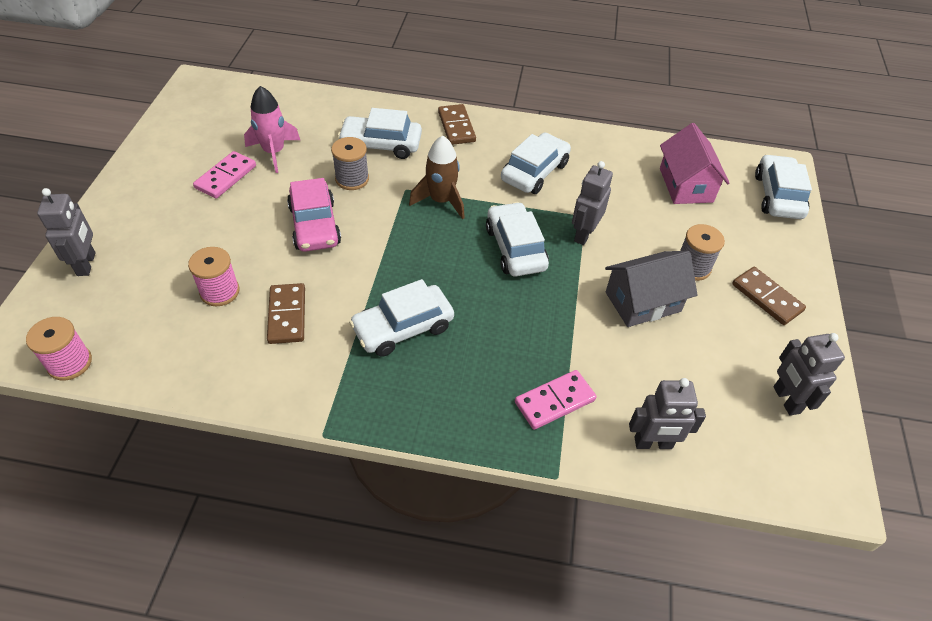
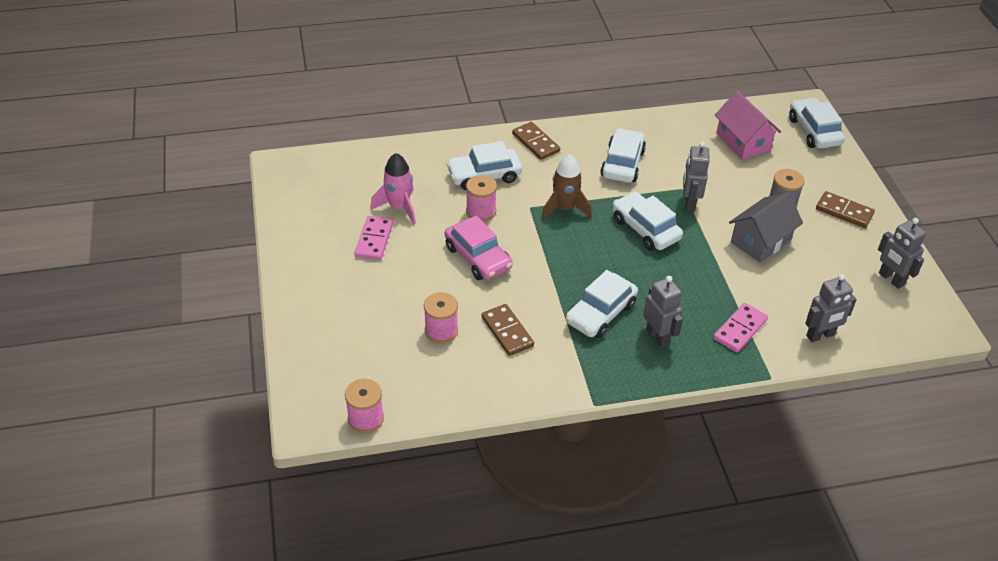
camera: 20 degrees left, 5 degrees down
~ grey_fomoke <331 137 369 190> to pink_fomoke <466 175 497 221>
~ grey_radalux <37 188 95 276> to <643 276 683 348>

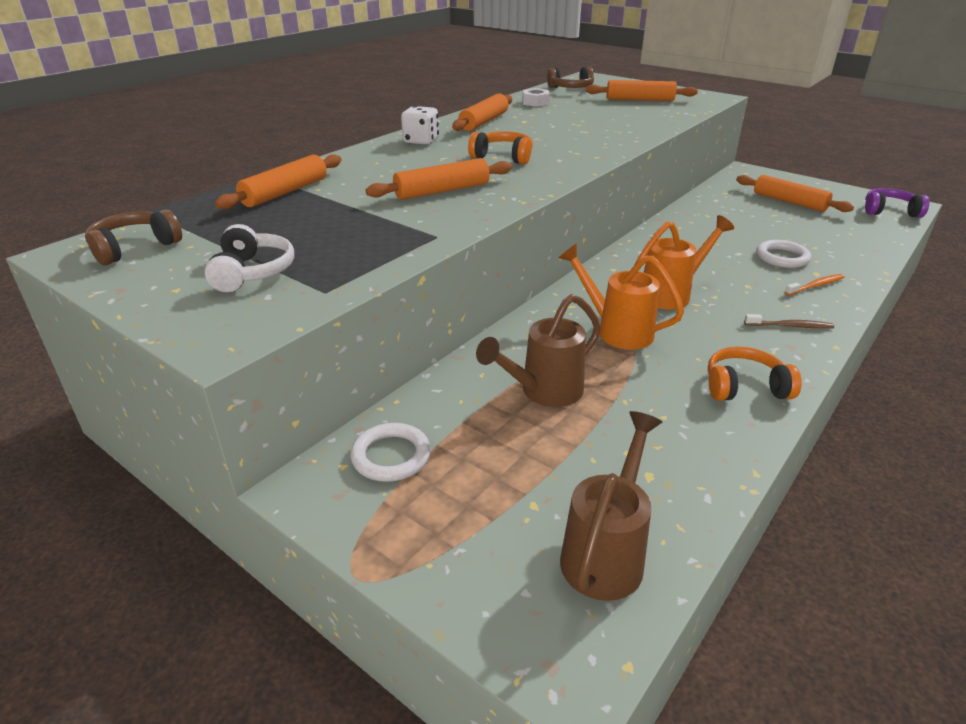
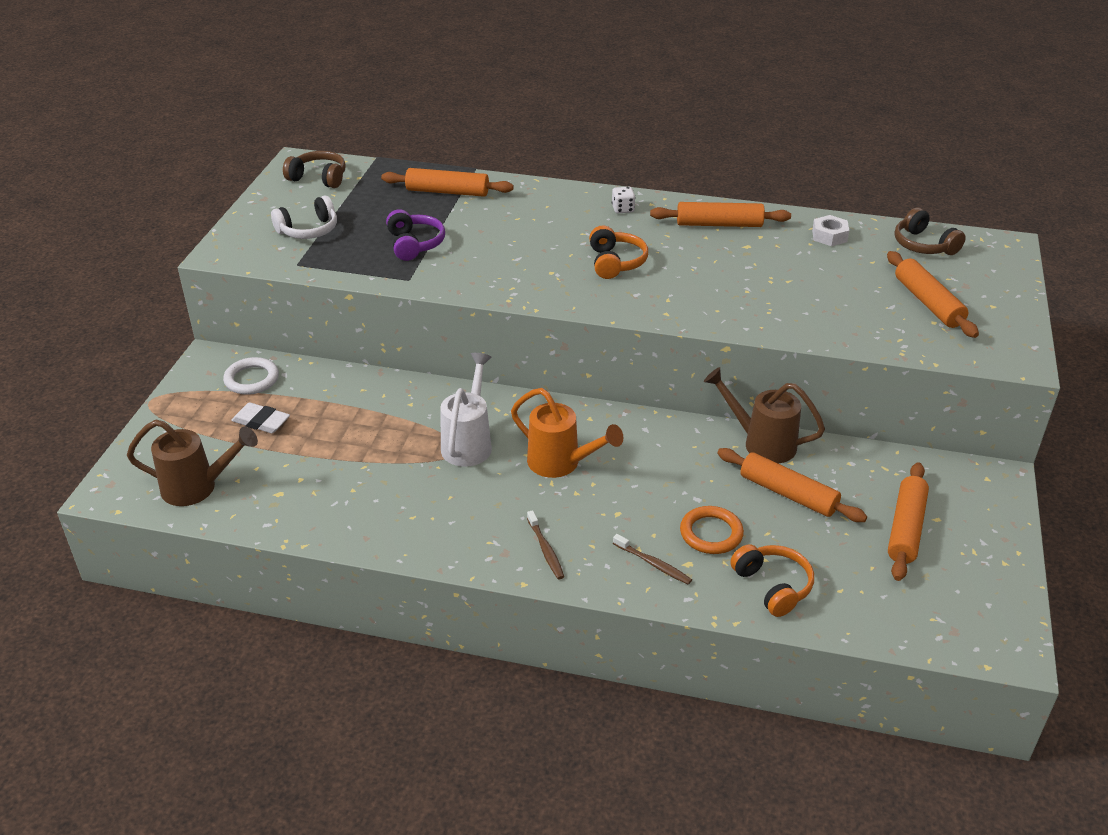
camera: 65 degrees right, 5 degrees up
~ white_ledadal <401 106 439 145> = <612 187 636 213> x0.65
~ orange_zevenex <366 158 512 200> to <717 448 867 522>
~ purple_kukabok <865 188 930 218> to <386 209 445 261>
~ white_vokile <756 240 811 268> to orange_vokile <680 506 744 554>
~ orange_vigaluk <559 243 684 350> to white_vigaluk <440 353 492 467>
~ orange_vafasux <785 274 844 295> to brown_vafasux <613 534 692 585>
~ brown_vigaluk <476 294 601 407> to <704 367 825 463>
~ orange_kukabok <708 347 802 401> to <730 544 814 617>
+ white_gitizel <231 402 290 433>

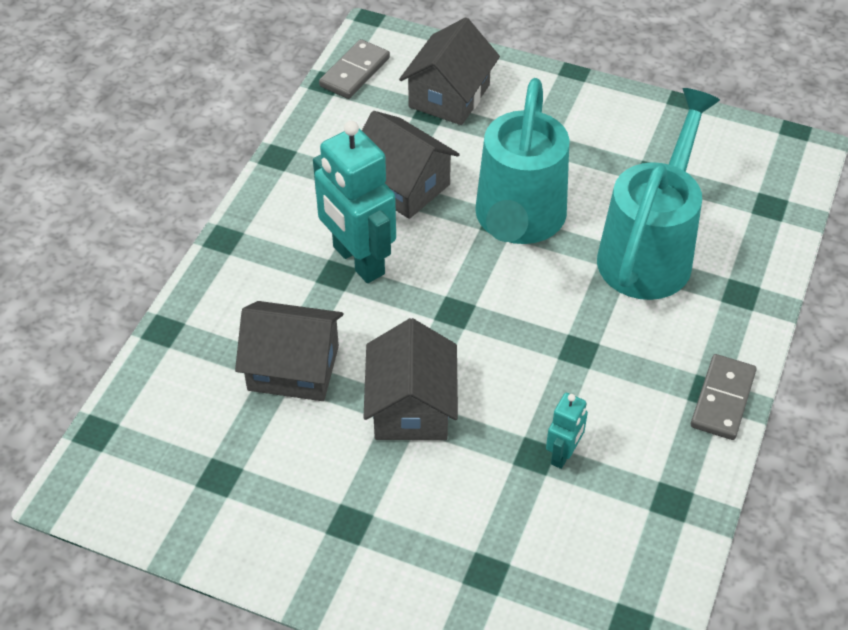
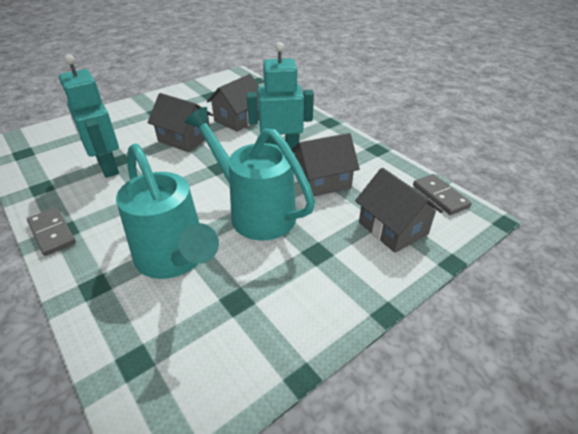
camera: 120 degrees right, 10 degrees down
~ turquoise_radalux <546 393 588 469> = <59 54 119 178> x2.05

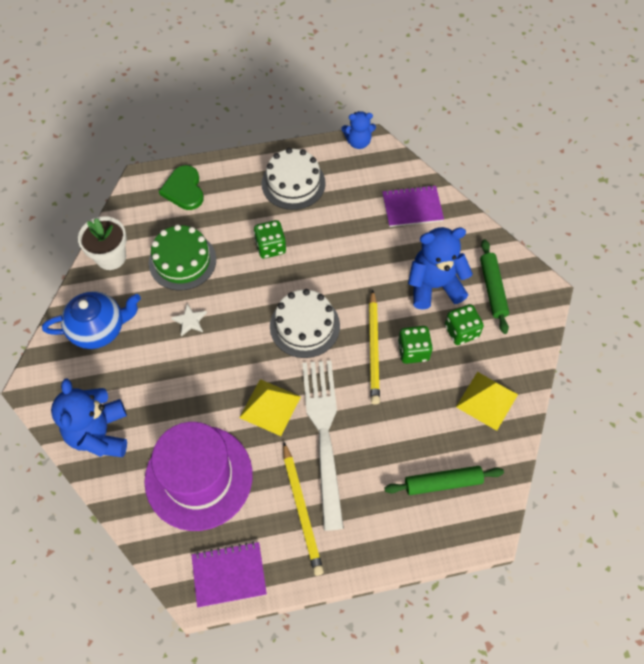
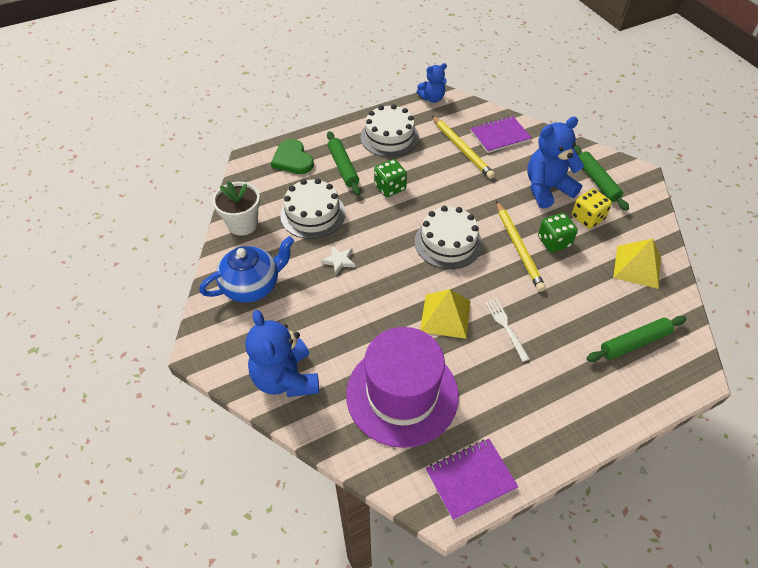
camera: 15 degrees left, 10 degrees down
~ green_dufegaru <149 225 216 290> to white_dufegaru <280 178 346 239>
~ green_ledadal <445 304 484 345> to yellow_ledadal <572 189 612 229>
~ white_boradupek <302 360 344 531> = <485 299 530 362> x0.43
~ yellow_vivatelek <283 442 324 576> to <432 116 495 179>
+ green_zevenex <327 131 361 196>

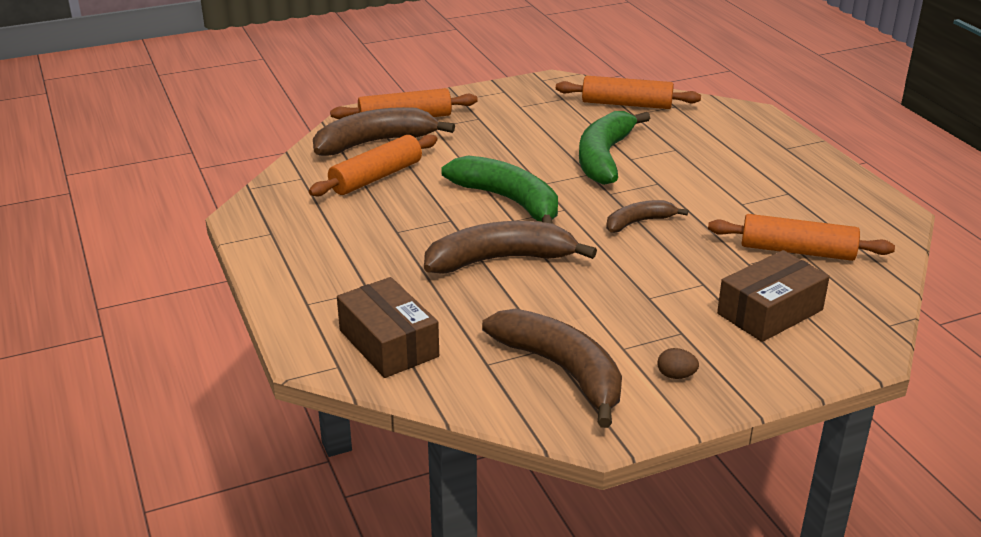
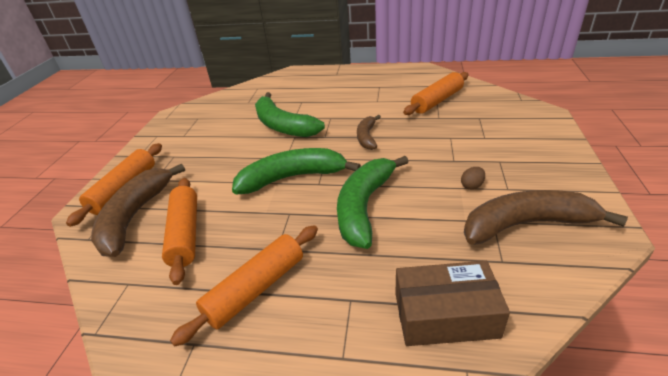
camera: 55 degrees left, 5 degrees up
~ orange_zevenex <556 76 701 109> to <170 225 318 346>
~ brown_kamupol <424 221 597 274> to green_kamupol <337 156 409 249>
- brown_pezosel <717 250 830 342>
~ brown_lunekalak <658 348 699 379> to <461 167 485 190>

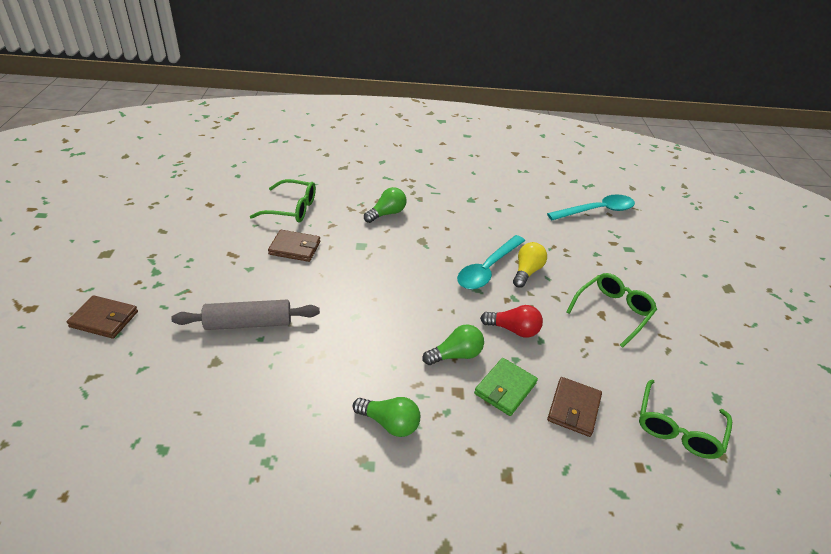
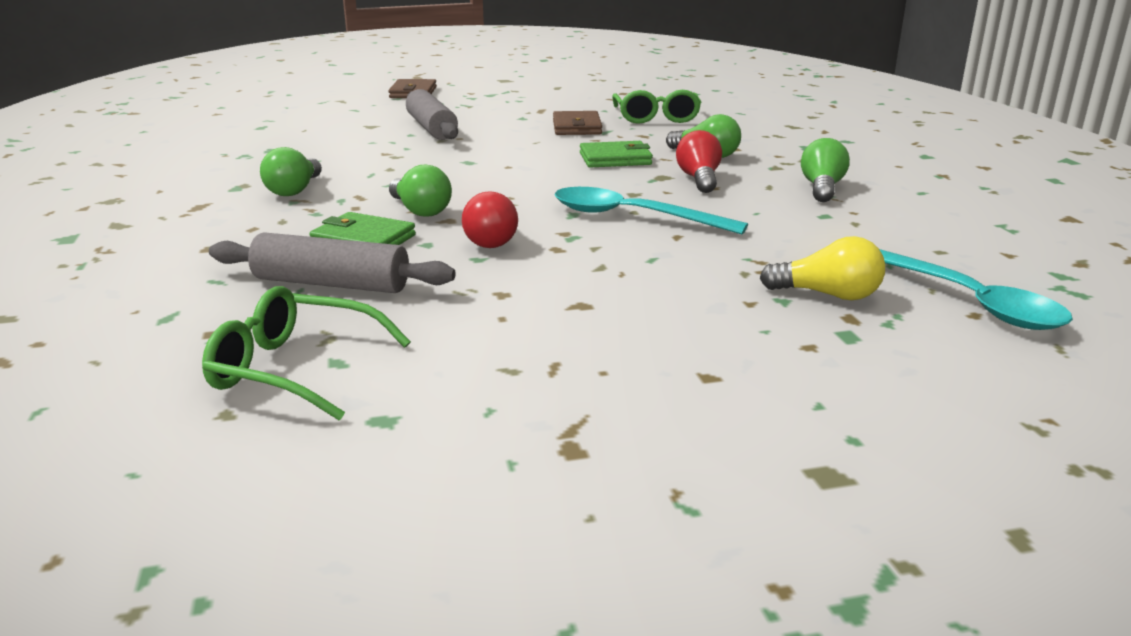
camera: 80 degrees right, 15 degrees down
~ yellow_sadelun <513 242 547 288> to <760 236 885 300>
- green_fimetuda <567 273 657 348>
~ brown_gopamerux <547 377 602 437> to grey_zevenex <209 232 456 293>
+ red_sadelun <676 130 722 193>
+ green_sadelun <801 138 850 202>
+ green_gopamerux <580 141 653 168>

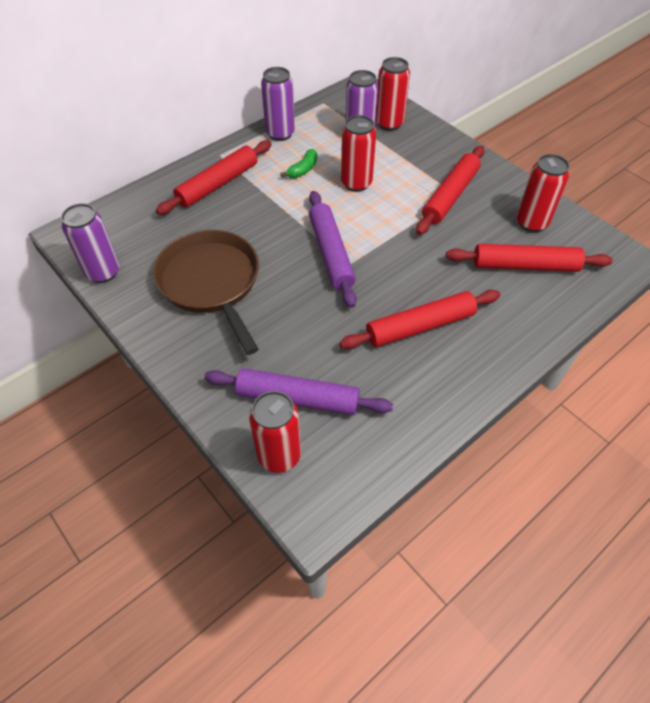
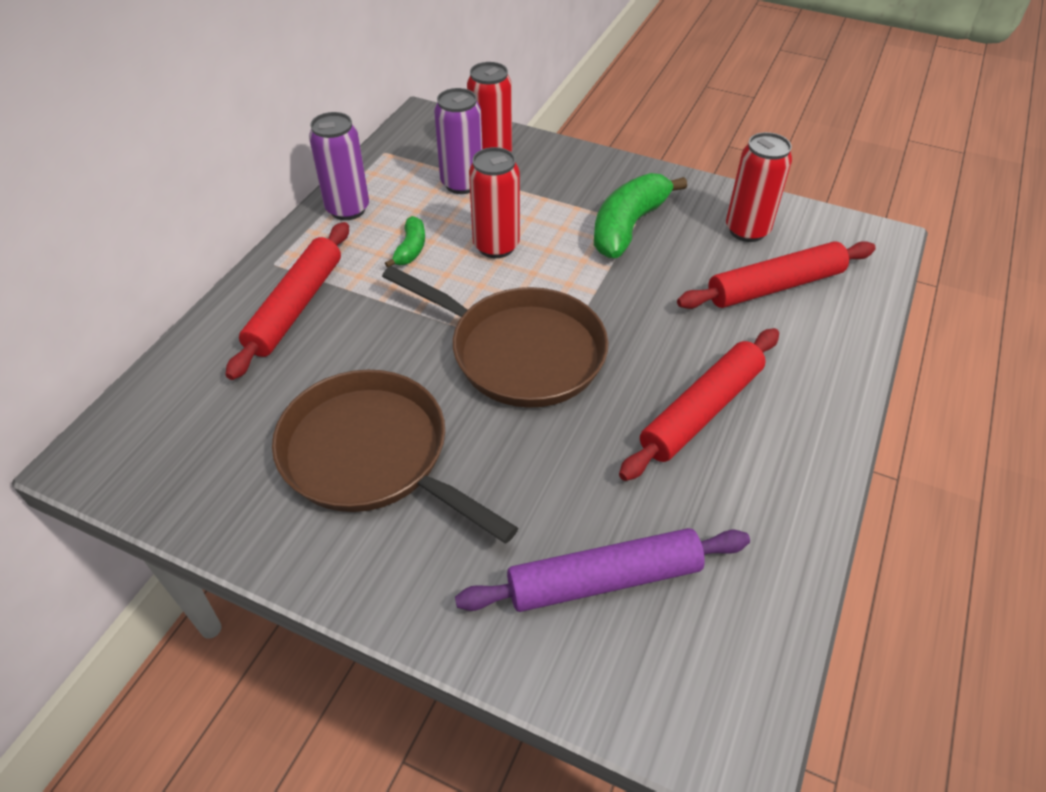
camera: 25 degrees left, 5 degrees down
~ red_zevenex <416 146 485 235> to green_kamupol <594 173 687 258>
~ purple_zevenex <309 191 357 308> to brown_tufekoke <382 266 609 408>
- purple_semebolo <61 203 119 283>
- red_semebolo <249 391 301 473>

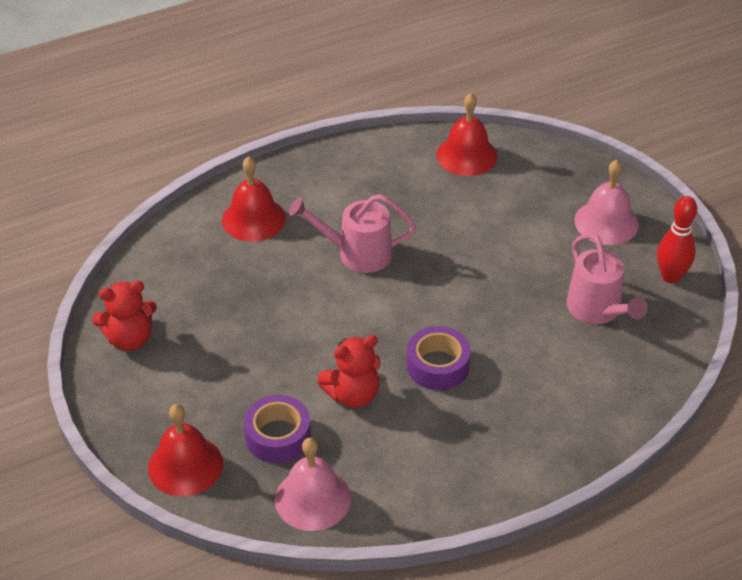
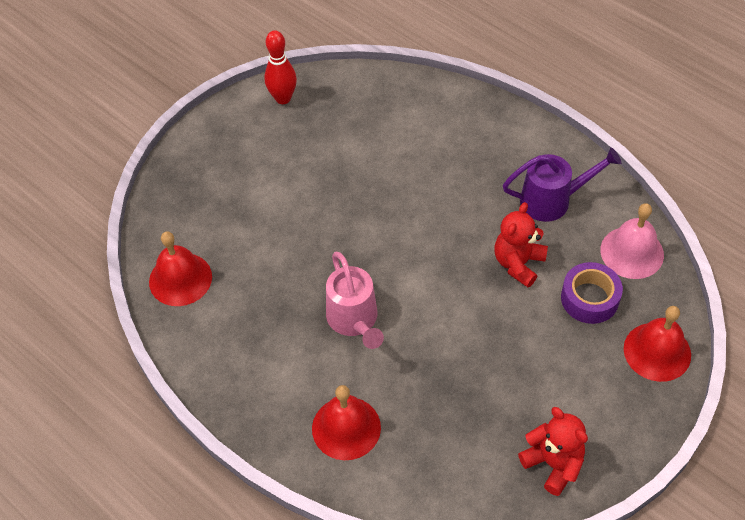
camera: 110 degrees left, 10 degrees up
- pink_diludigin <574 160 639 245>
- pink_vigaluk <566 233 648 324>
- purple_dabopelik <407 326 471 390>
~ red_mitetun <317 335 381 408> = <494 202 548 287> 105 degrees counterclockwise
+ purple_vigaluk <503 147 621 222>

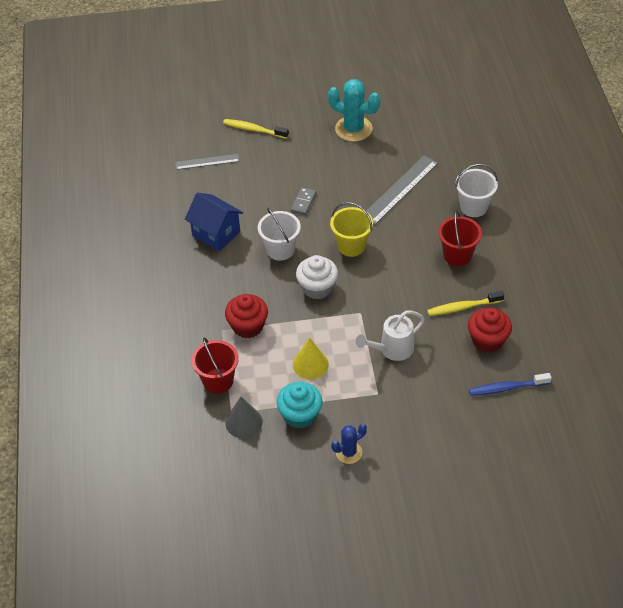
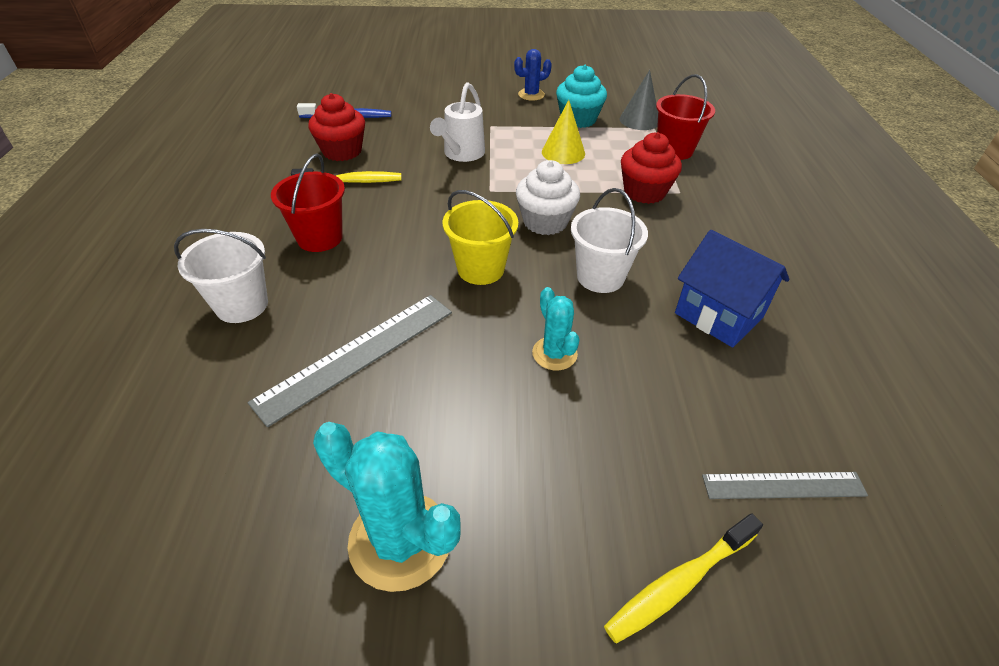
camera: 175 degrees left, 5 degrees down
~ yellow_vafasux <223 119 289 139> = <604 513 763 644> 120 degrees clockwise
~ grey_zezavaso <291 187 317 215> to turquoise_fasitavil <532 287 580 370>
~ white_vigaluk <356 311 425 361> = <430 82 485 162> 135 degrees clockwise

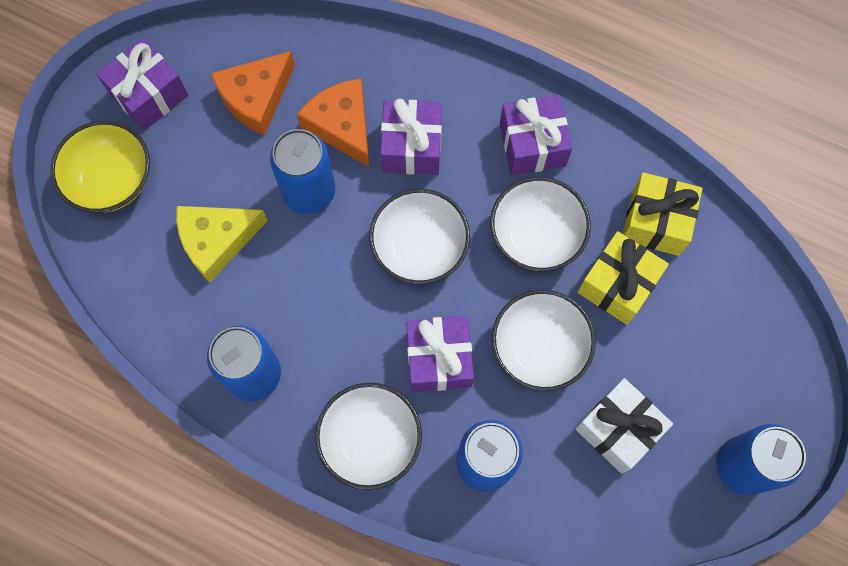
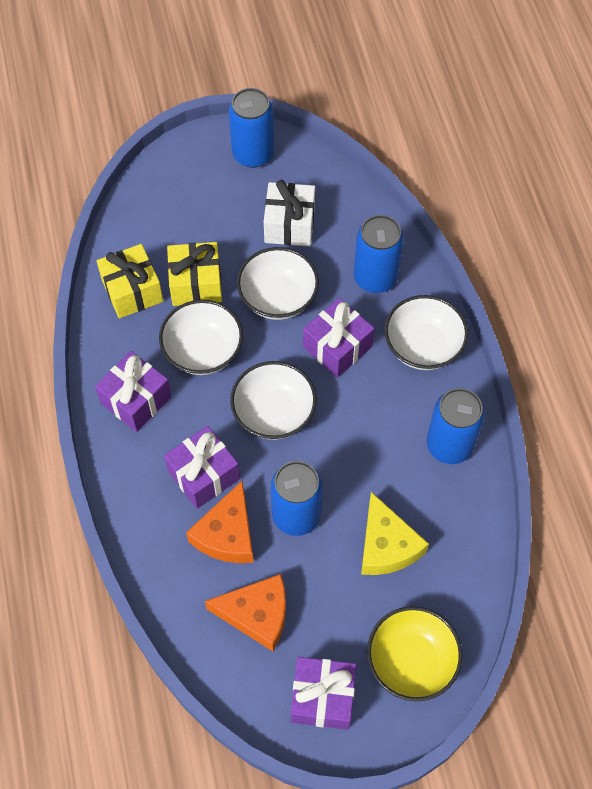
camera: 130 degrees left, 10 degrees down
~ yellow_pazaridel <176 206 268 283> = <361 492 429 575> 45 degrees clockwise

